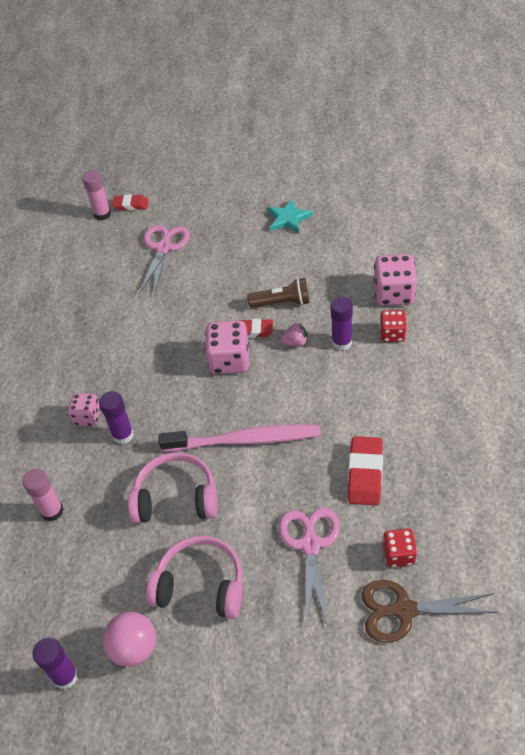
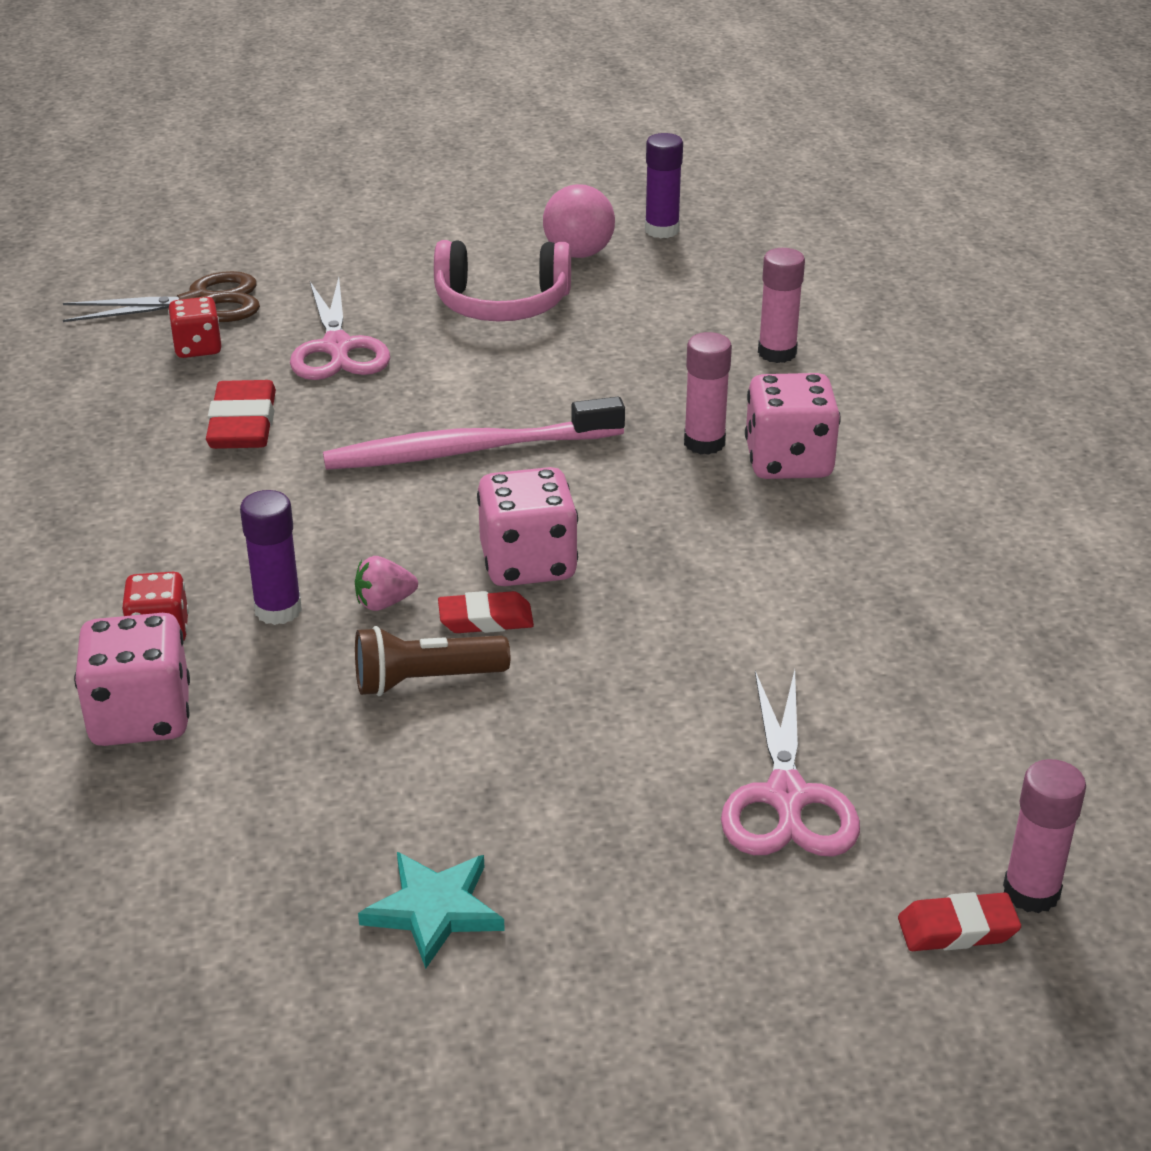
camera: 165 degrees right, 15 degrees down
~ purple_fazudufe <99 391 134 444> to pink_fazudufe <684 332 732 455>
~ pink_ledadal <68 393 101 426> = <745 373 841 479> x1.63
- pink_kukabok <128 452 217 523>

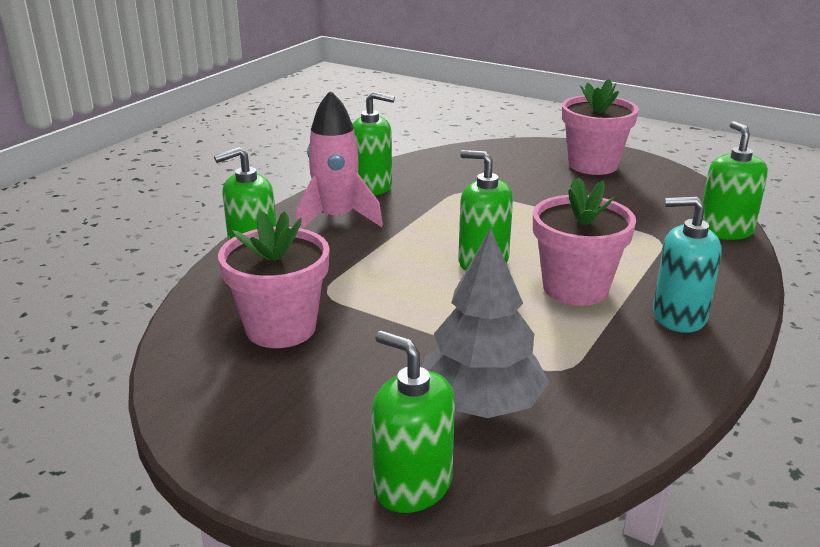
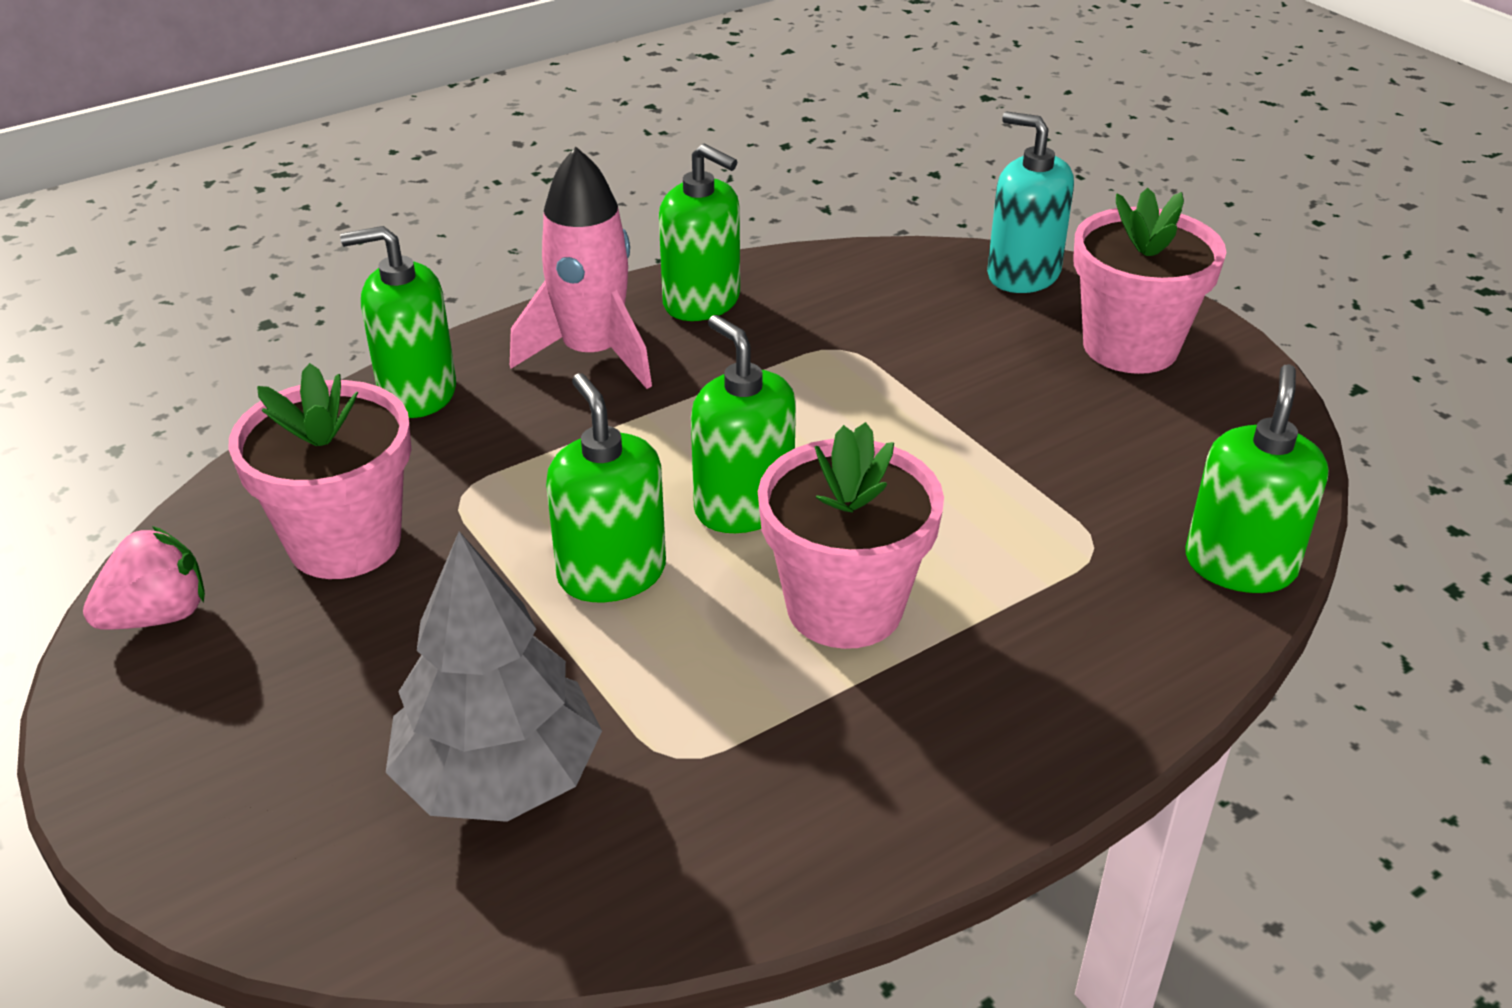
camera: 25 degrees right, 10 degrees up
~ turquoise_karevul <653 196 722 333> to <987 112 1074 293>
~ green_karevul <371 331 455 513> to <546 373 666 602>
+ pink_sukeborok <83 526 205 629>

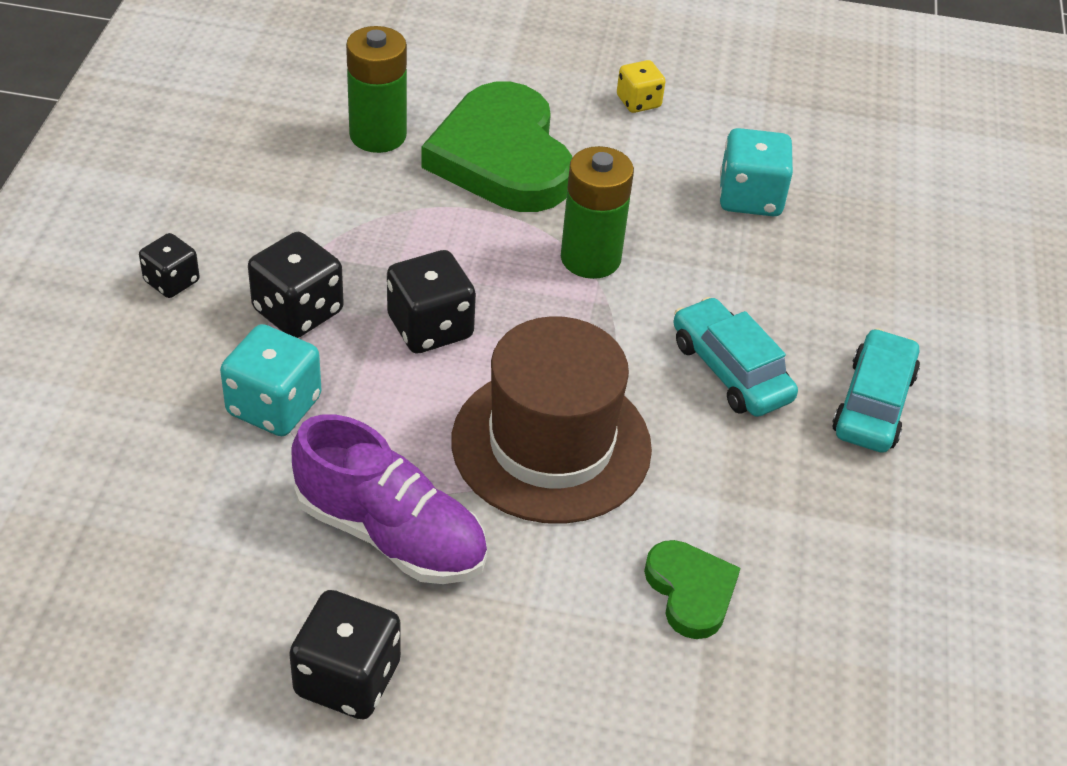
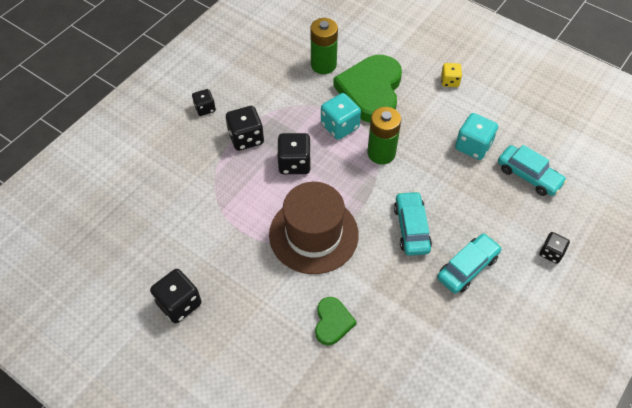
camera: 30 degrees right, 10 degrees up
~ turquoise_ledadal <220 324 322 436> to <321 93 361 140>
- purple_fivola <291 414 487 584>
+ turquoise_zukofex <498 145 567 196>
+ black_ledadal <539 232 570 264>

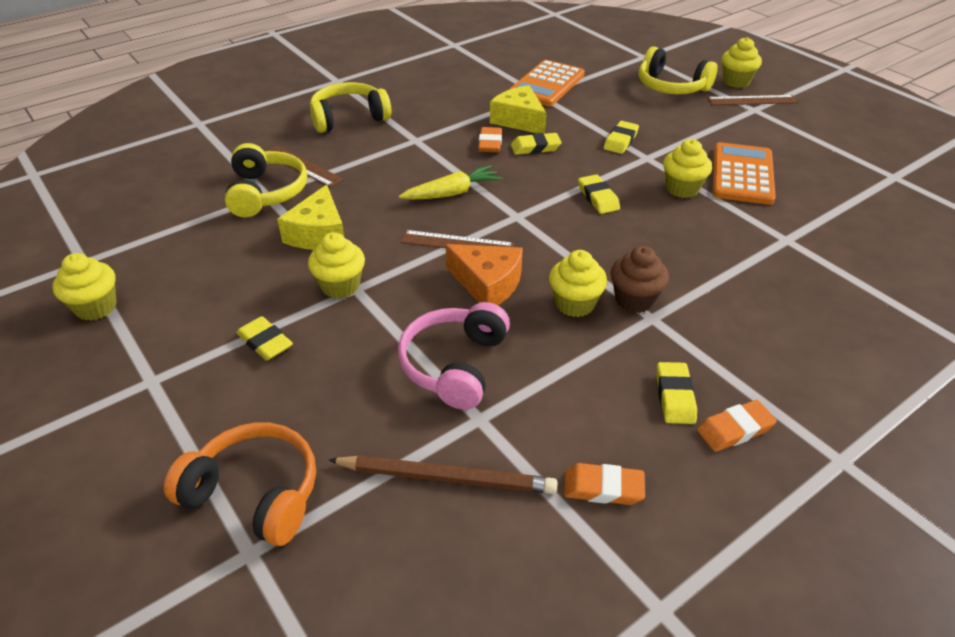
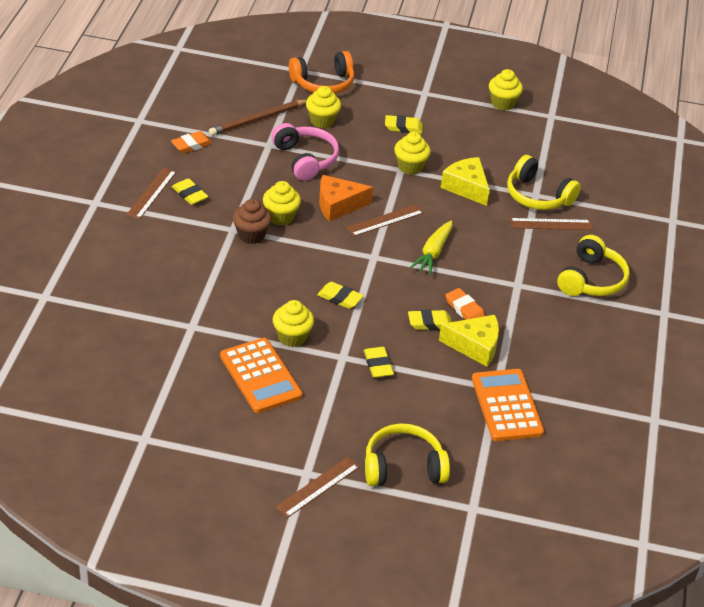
camera: 135 degrees right, 0 degrees up
~ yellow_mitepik <721 37 762 88> to <306 86 341 128>
~ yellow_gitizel <511 133 562 155> = <408 310 452 330> 45 degrees clockwise
~ orange_gitizel <697 400 777 452> to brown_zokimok <126 168 176 219>

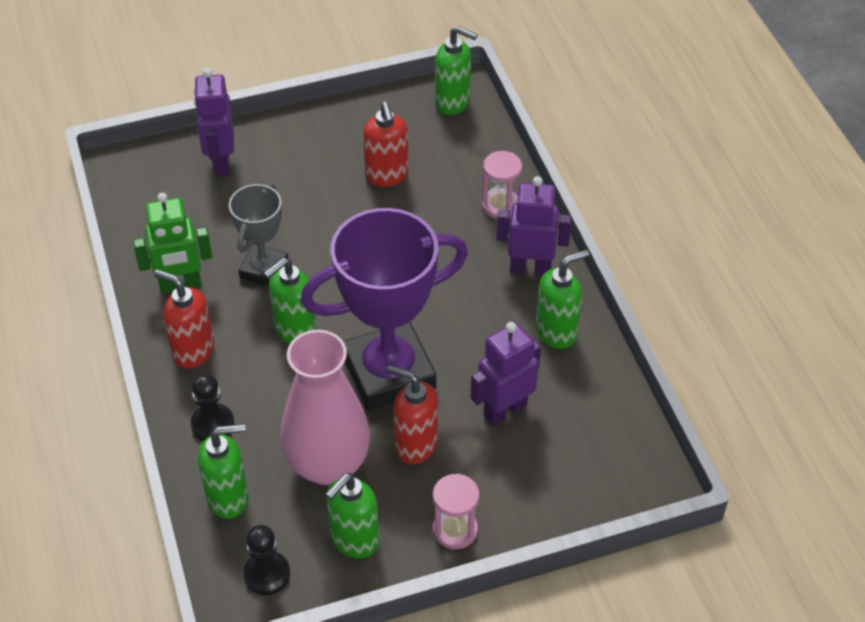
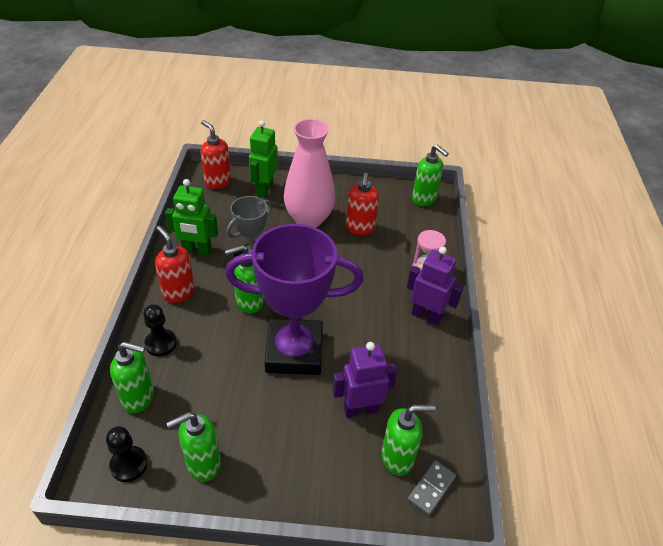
camera: 20 degrees right, 5 degrees down
~ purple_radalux <194 68 234 175> to green_radalux <249 120 278 198>
~ green_karevul <536 250 589 349> to <381 405 436 476>
~ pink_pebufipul <281 330 370 485> to <284 119 335 228>
~ red_karevul <387 365 438 464> to <201 120 231 189>
- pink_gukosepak <433 474 479 549>
+ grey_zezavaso <408 460 456 516>

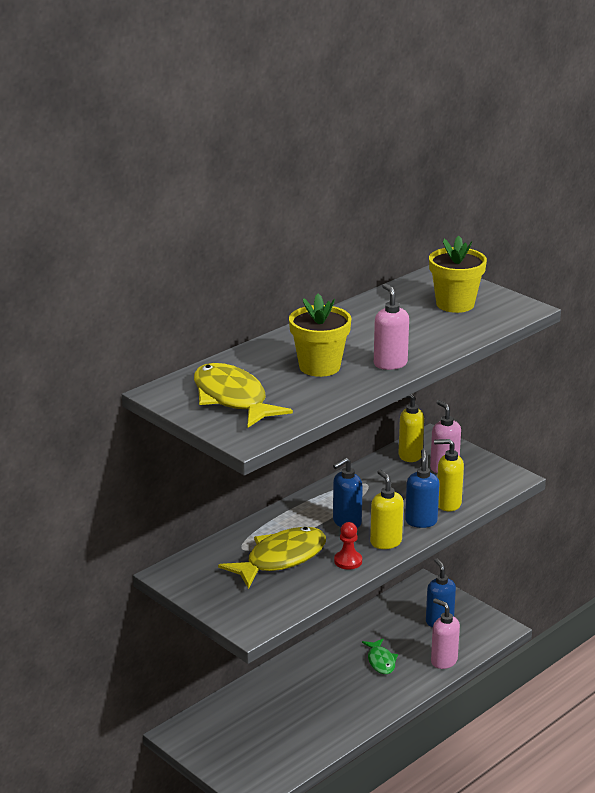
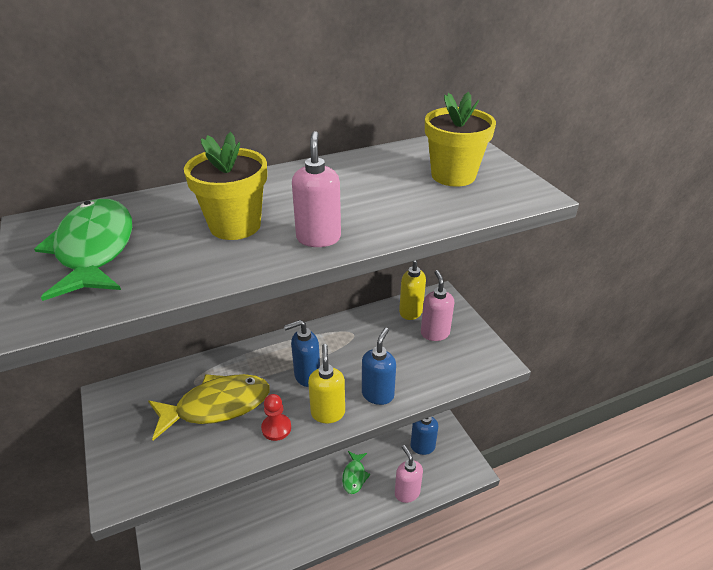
camera: 20 degrees right, 10 degrees up
~ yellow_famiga <194 363 293 427> to green_famiga <34 199 132 301>
- yellow_karevul <434 439 464 511>

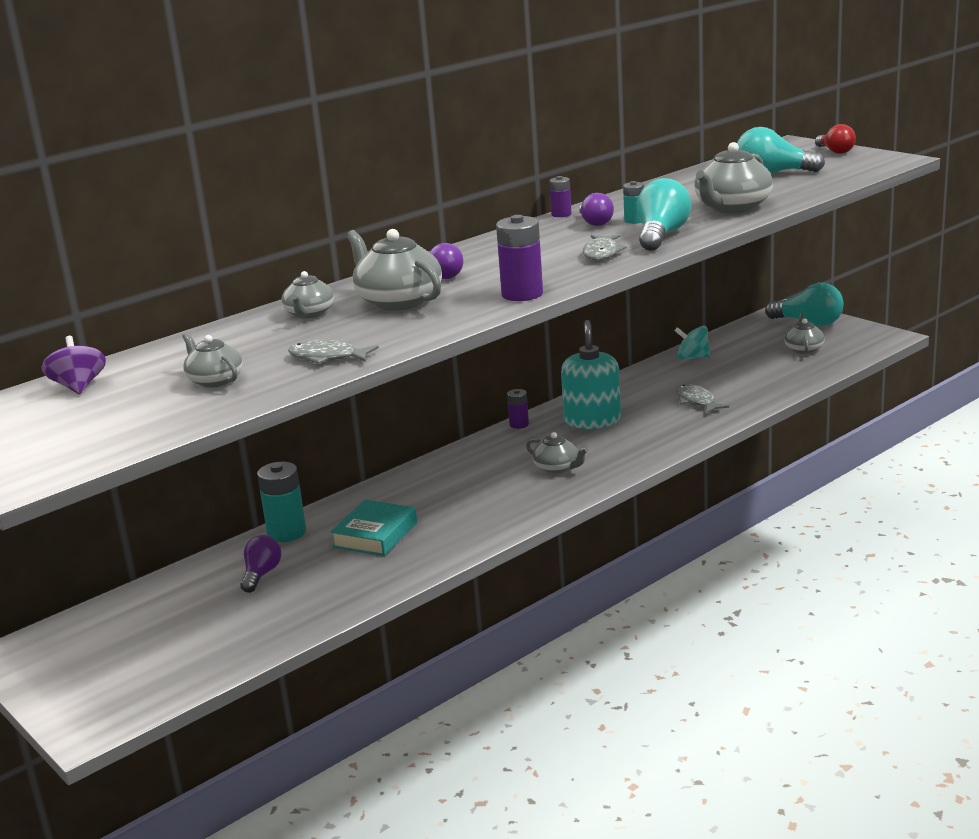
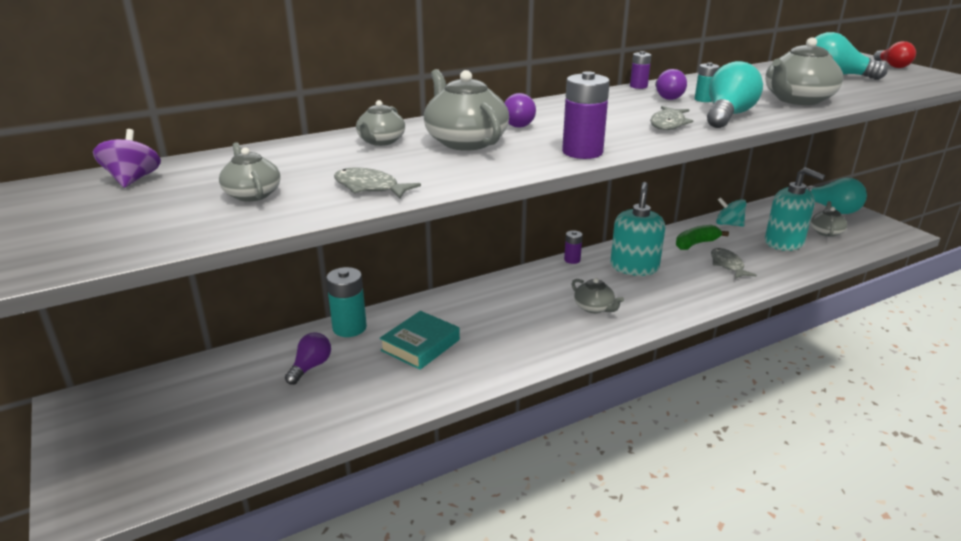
camera: 10 degrees right, 5 degrees up
+ turquoise_karevul <765 167 825 251>
+ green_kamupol <676 225 729 250>

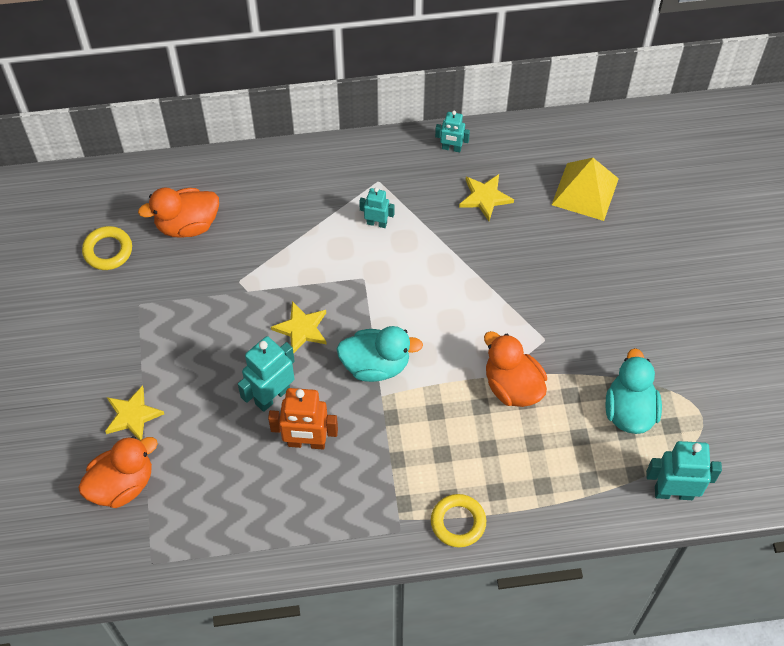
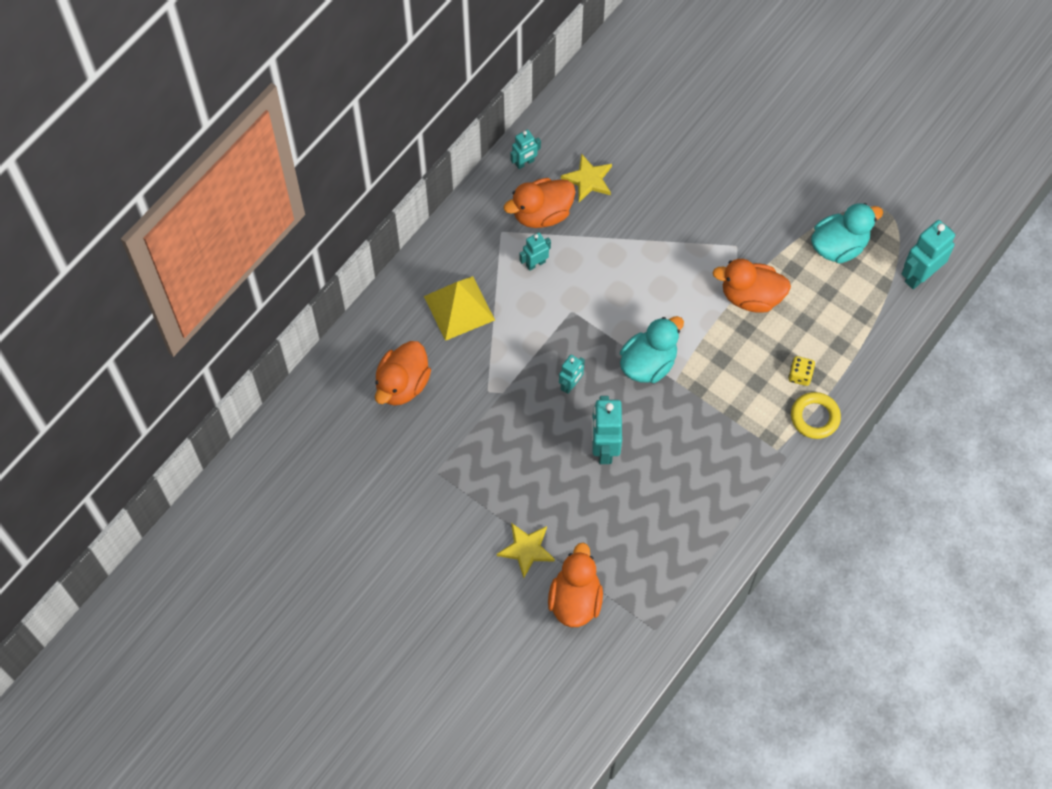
camera: 45 degrees left, 5 degrees up
~ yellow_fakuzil <552 158 619 221> to <424 276 495 341>
- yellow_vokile <82 226 132 270>
~ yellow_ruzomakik <271 301 327 353> to turquoise_radalux <559 355 585 394>
~ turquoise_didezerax <605 348 662 434> = <811 203 883 264> 105 degrees clockwise
- orange_radalux <268 388 338 449>
+ orange_didezerax <503 178 575 228>
+ yellow_ledadal <788 356 815 386>

